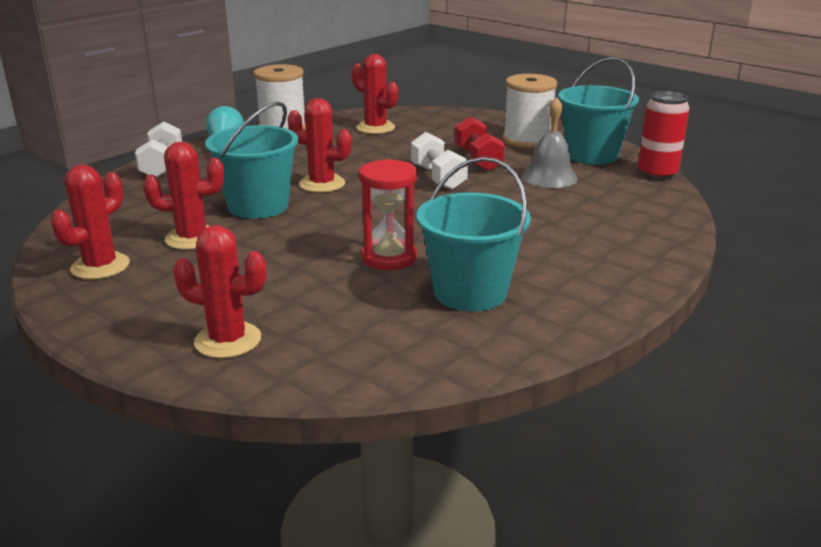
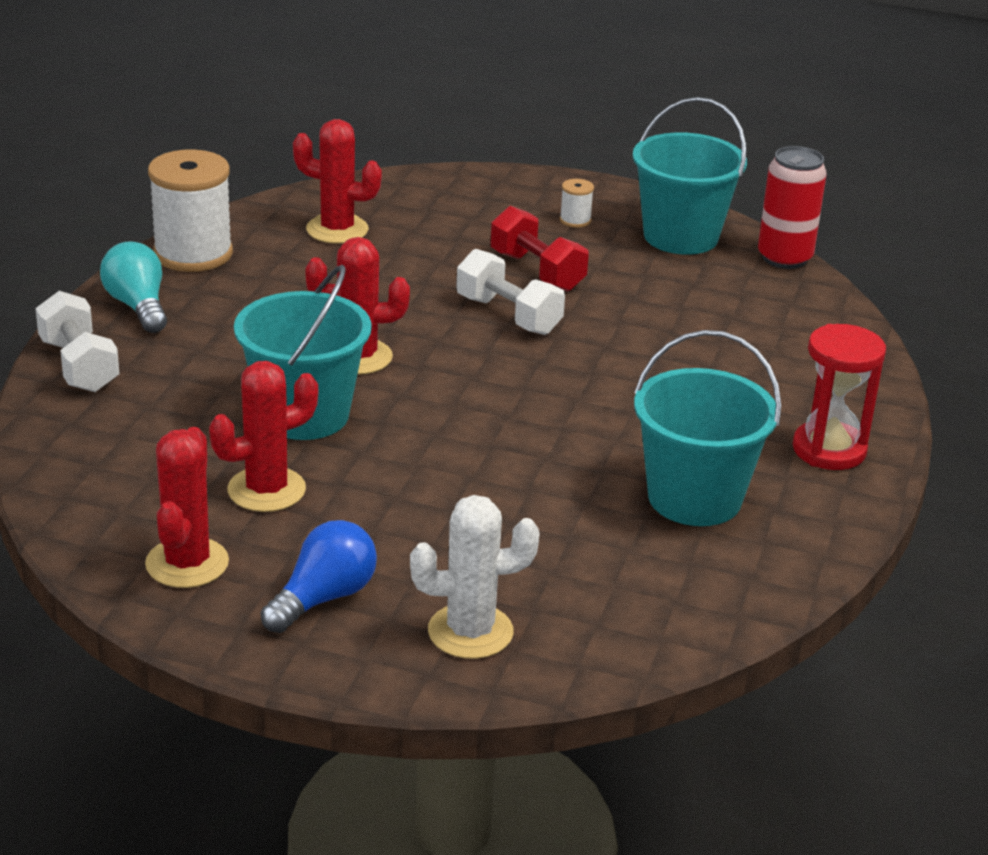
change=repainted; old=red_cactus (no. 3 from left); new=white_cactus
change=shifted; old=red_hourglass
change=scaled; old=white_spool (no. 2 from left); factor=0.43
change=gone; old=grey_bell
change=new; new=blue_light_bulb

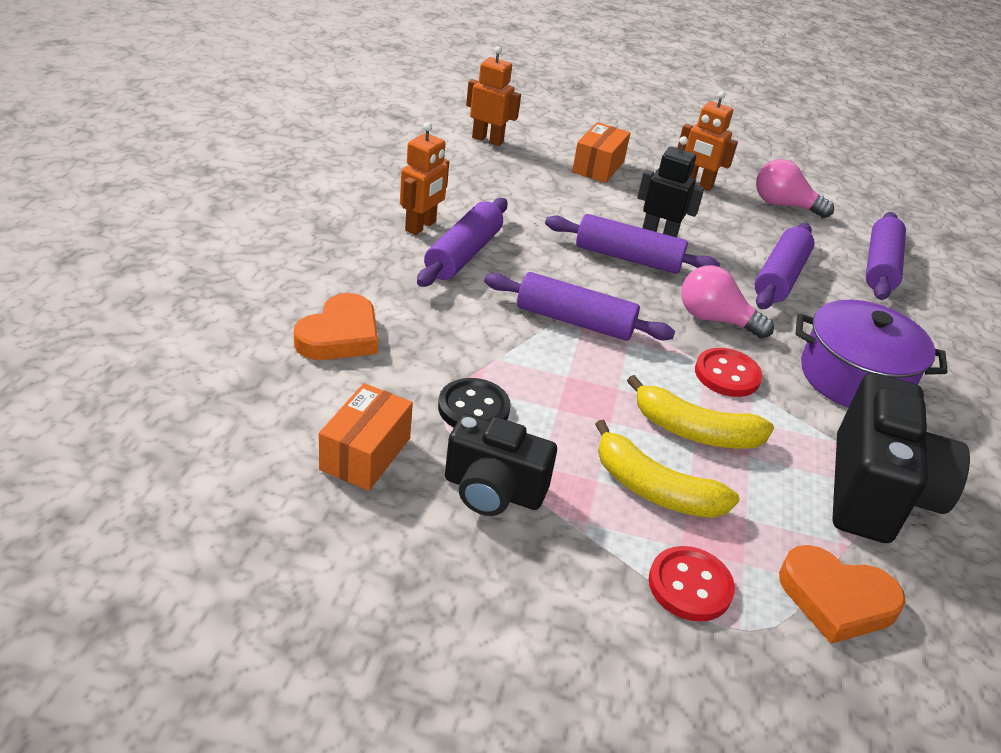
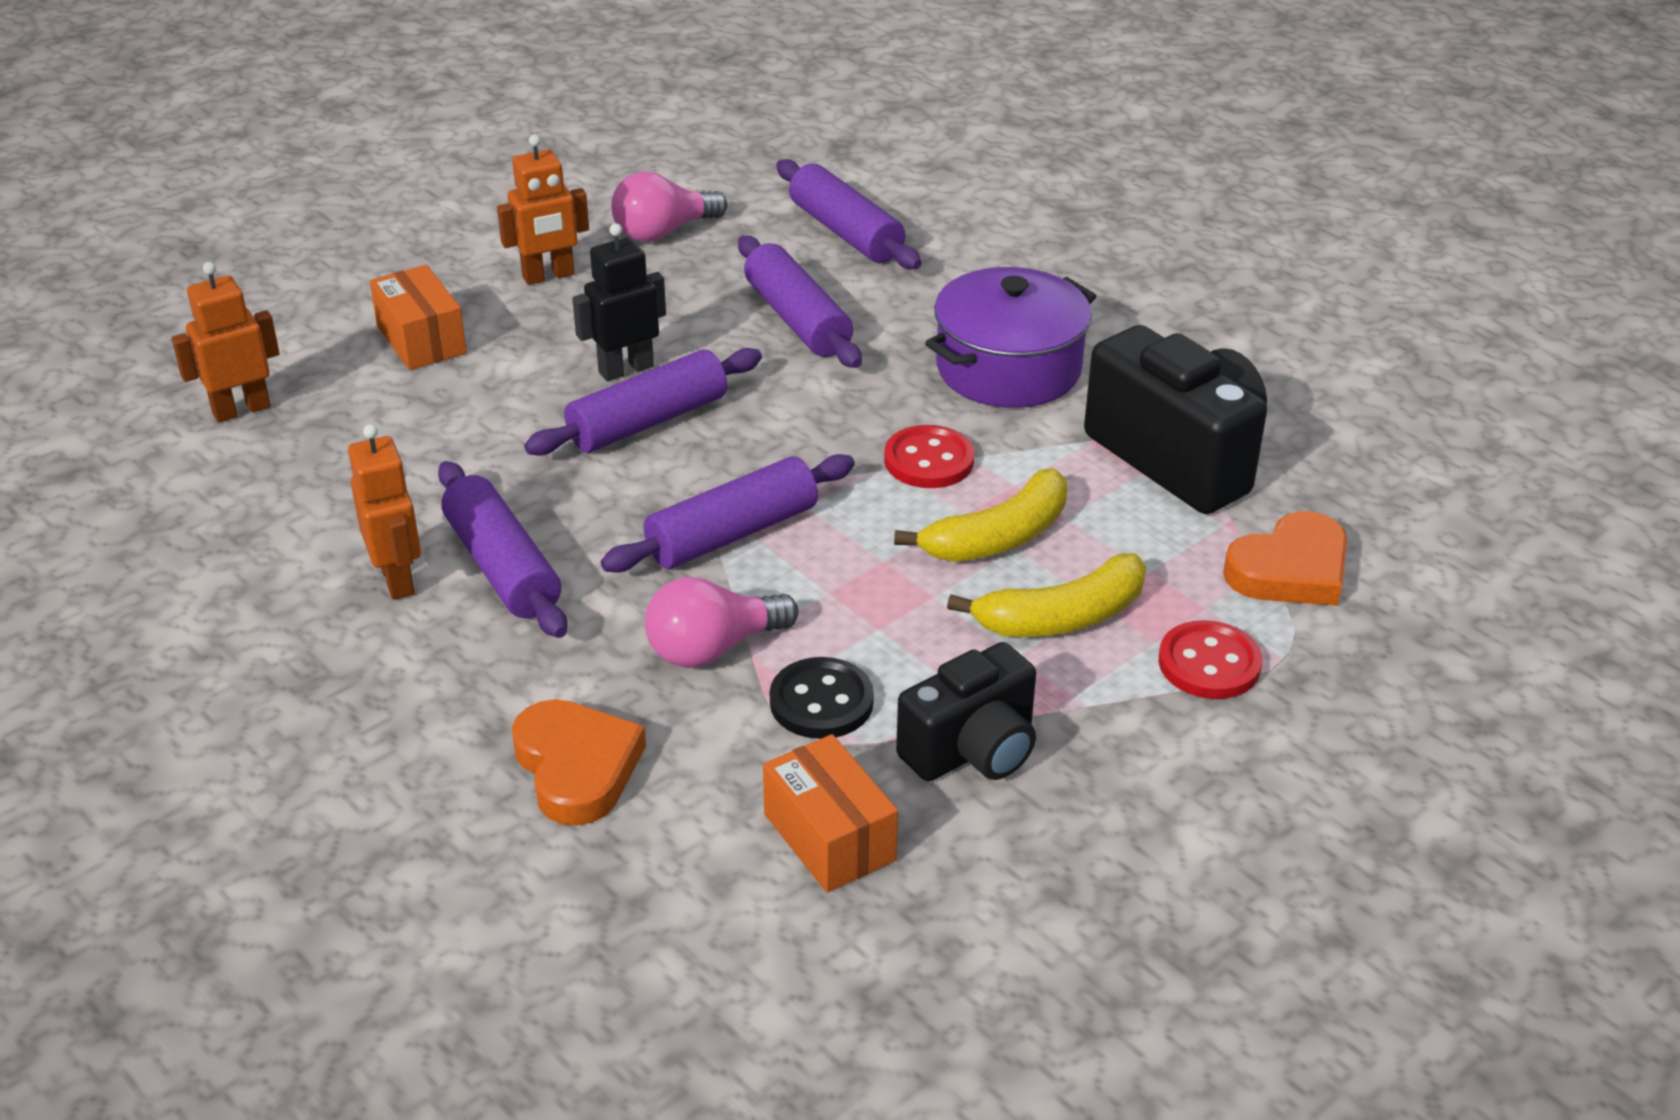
change=shifted; old=pink_light_bulb (no. 1 from left in the first image); new=pink_light_bulb (no. 2 from left)

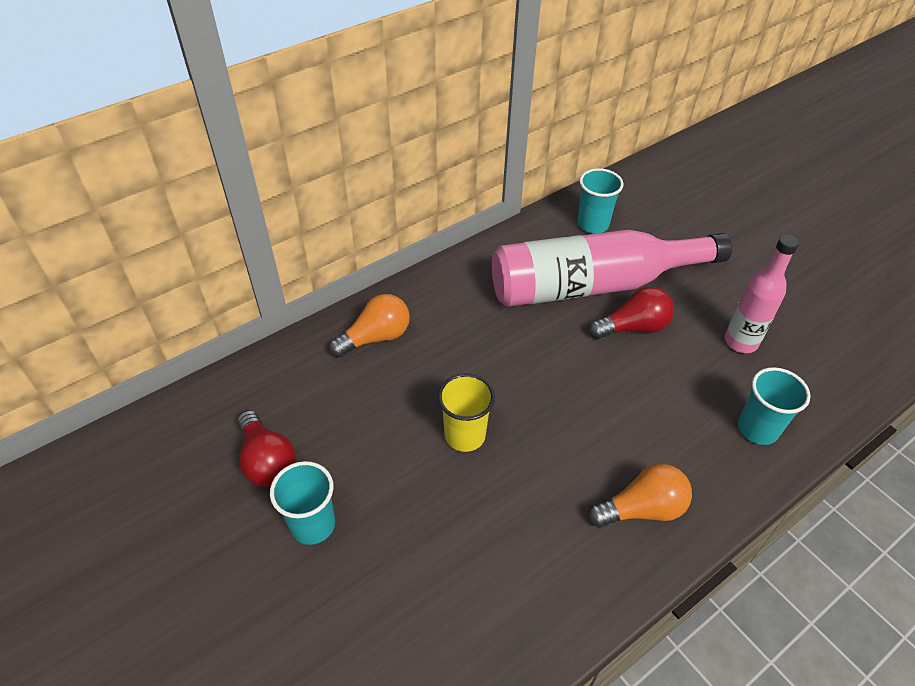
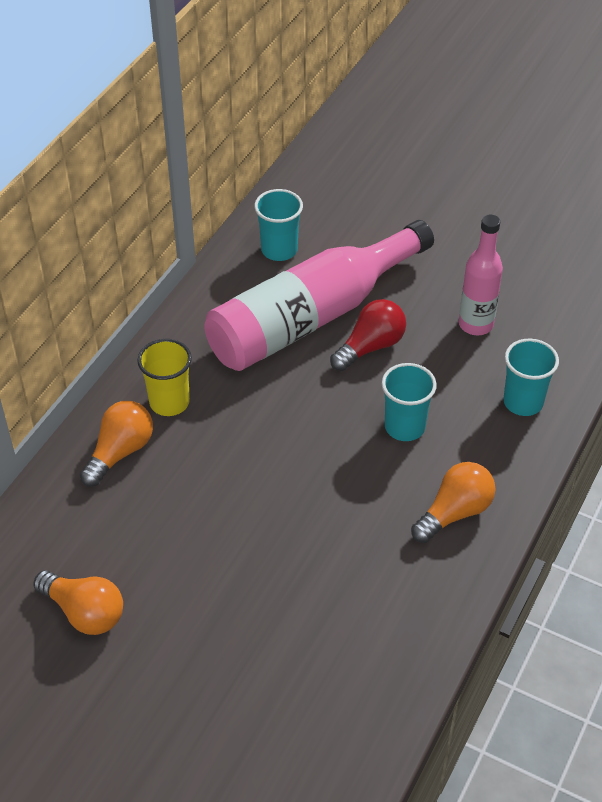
change=repainted; old=red_light_bulb (no. 1 from left); new=orange_light_bulb (no. 1 from left)
change=shifted; old=turquoise_cup (no. 1 from left in the first image); new=turquoise_cup (no. 2 from left)
change=shifted; old=yellow_cup

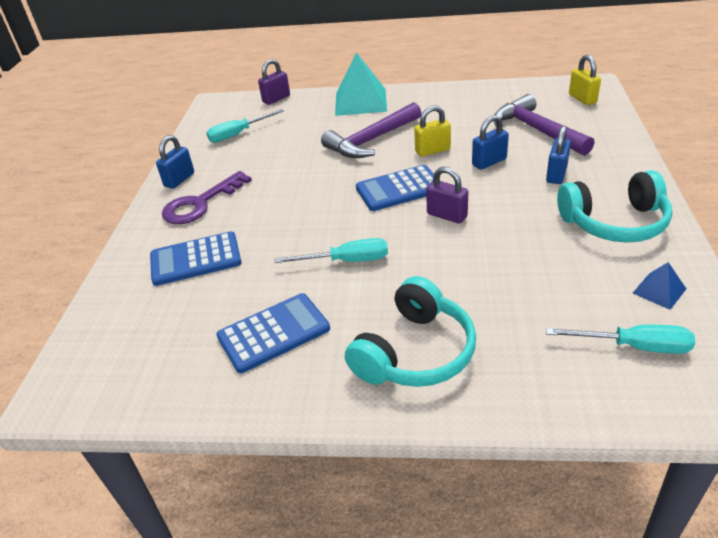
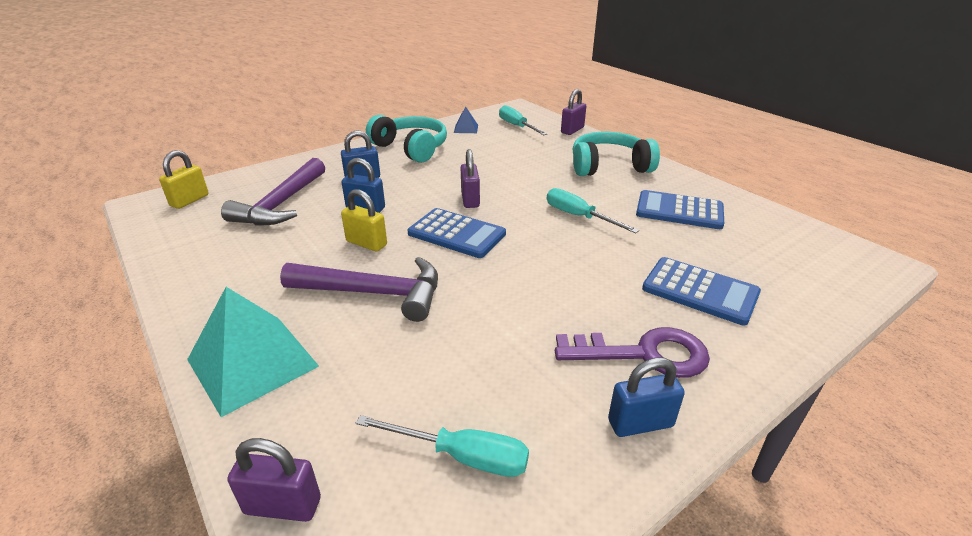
change=new; new=purple_padlock (no. 3 from left)

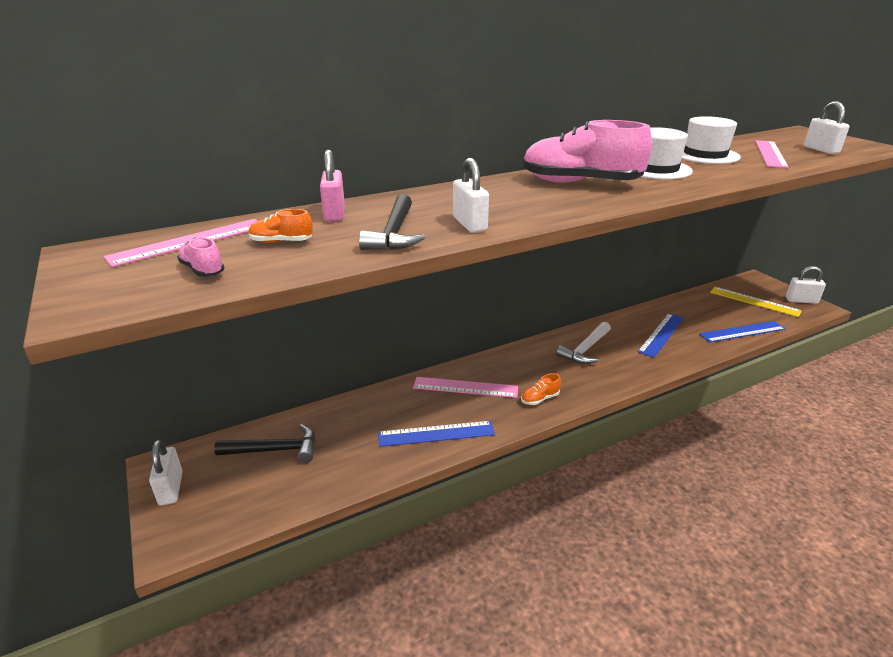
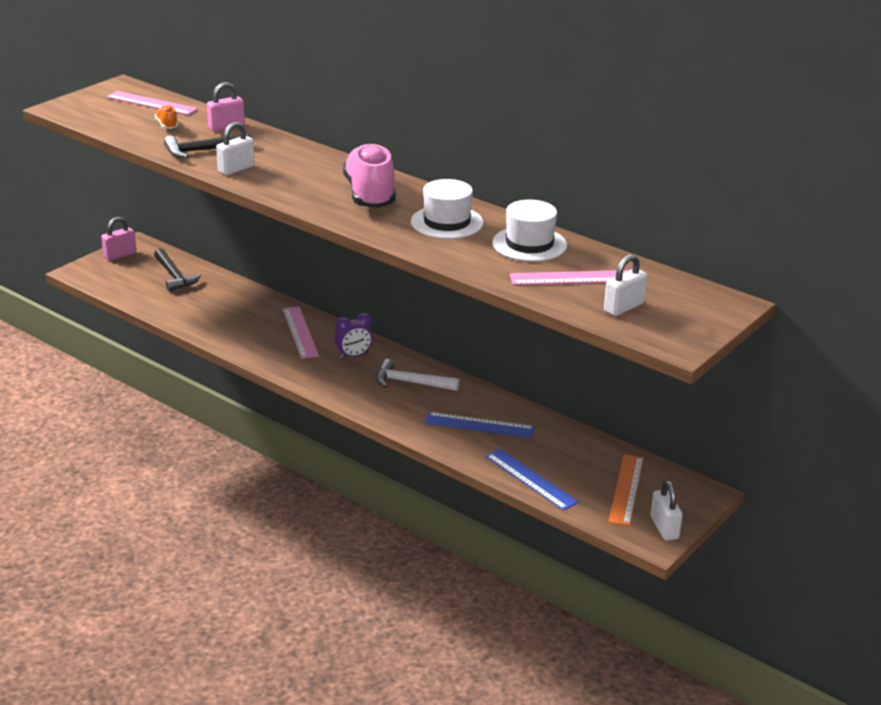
change=repainted; old=white_padlock (no. 1 from left); new=pink_padlock (no. 1 from left)
change=gone; old=pink_shoe (no. 1 from left)
change=gone; old=blue_ruler (no. 1 from left)
change=gone; old=orange_shoe (no. 2 from left)
change=repainted; old=yellow_ruler; new=orange_ruler
change=new; new=purple_clock

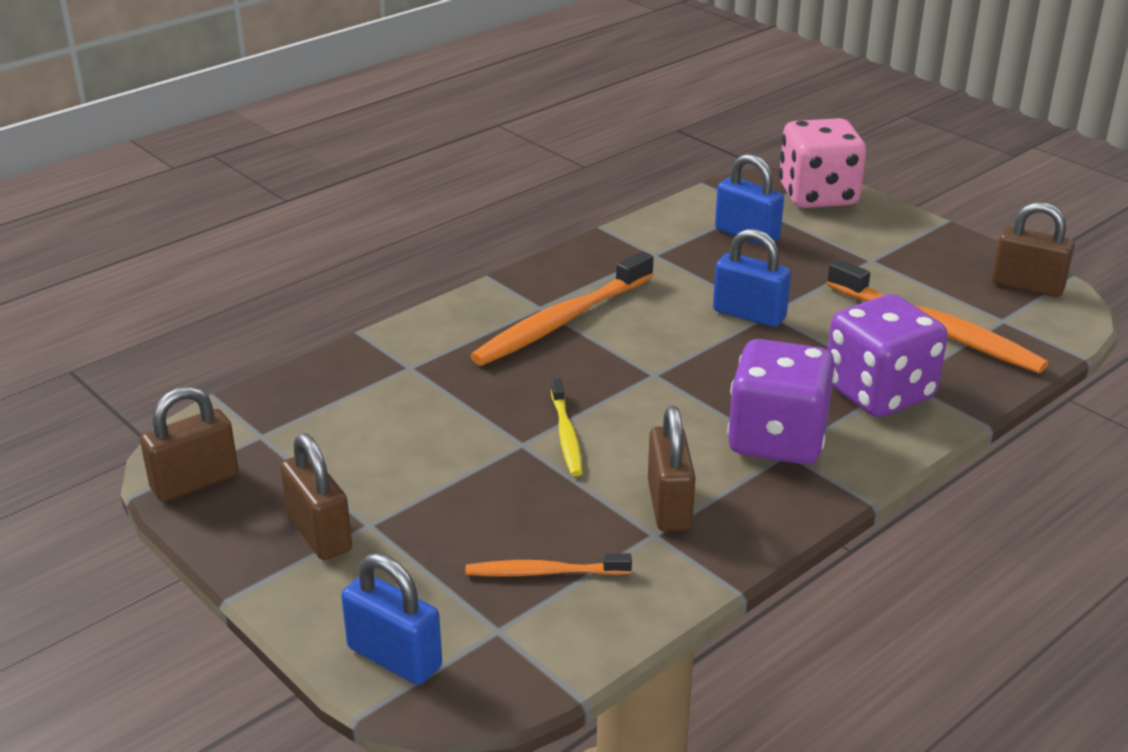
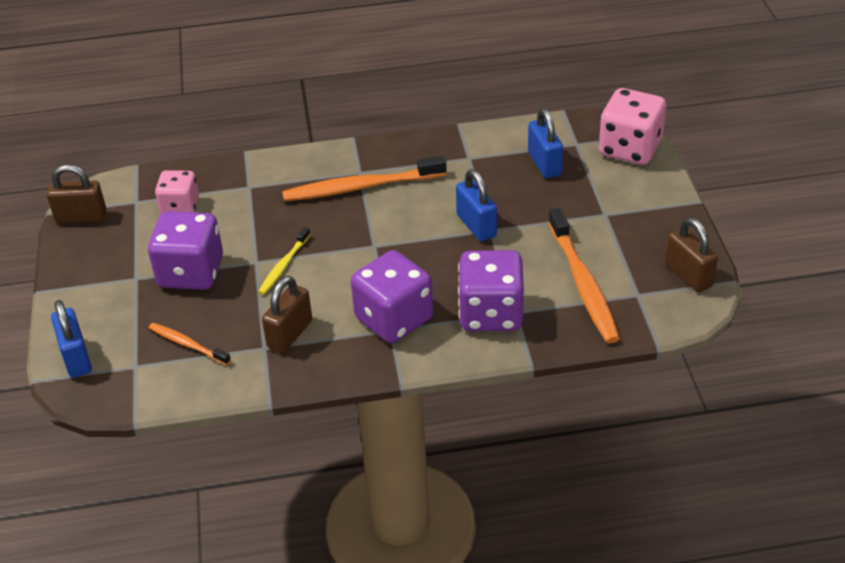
change=gone; old=brown_padlock (no. 2 from left)
change=new; new=purple_dice (no. 1 from left)
change=new; new=pink_dice (no. 1 from left)

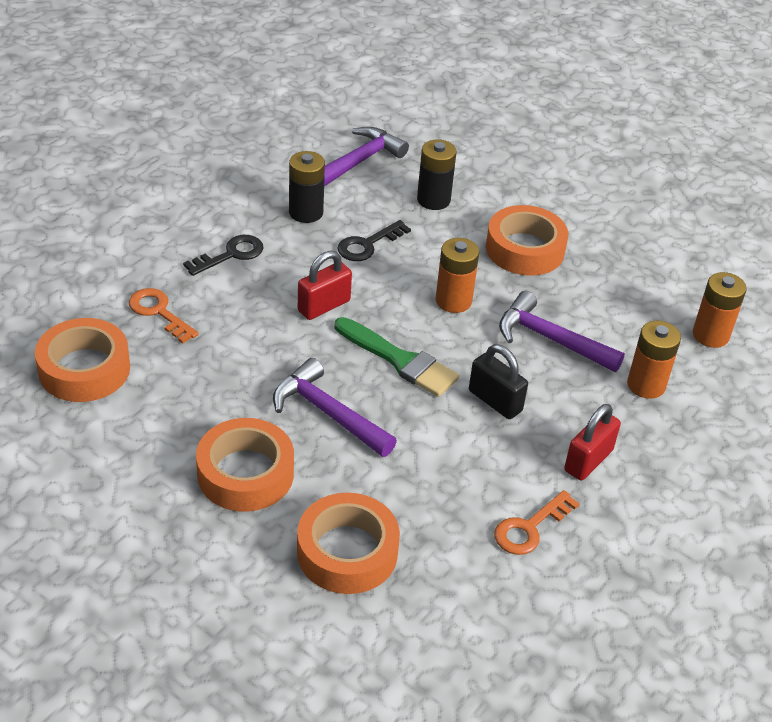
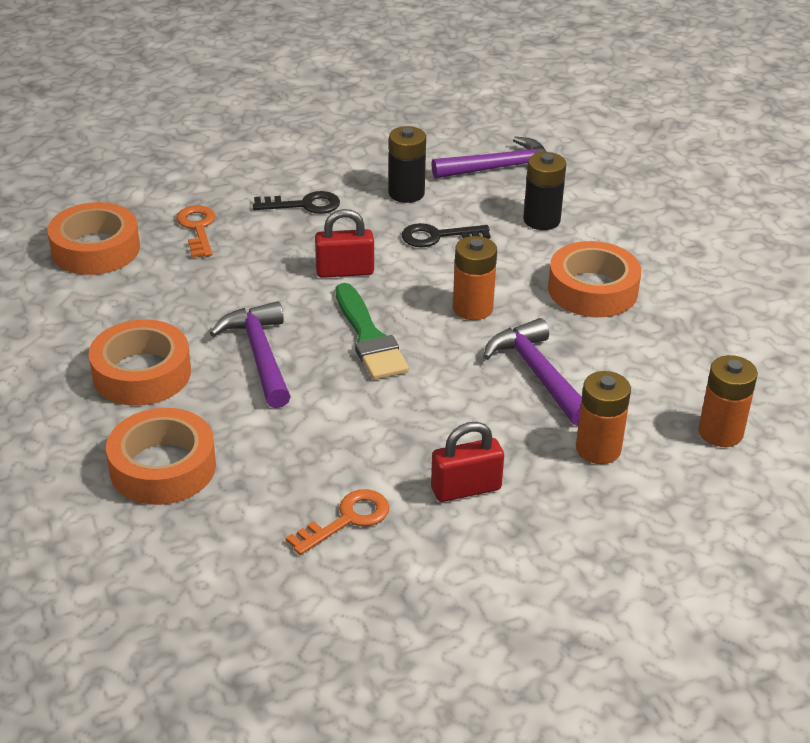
change=gone; old=black_padlock
change=rotated; old=orange_key (no. 2 from left); degrees=150

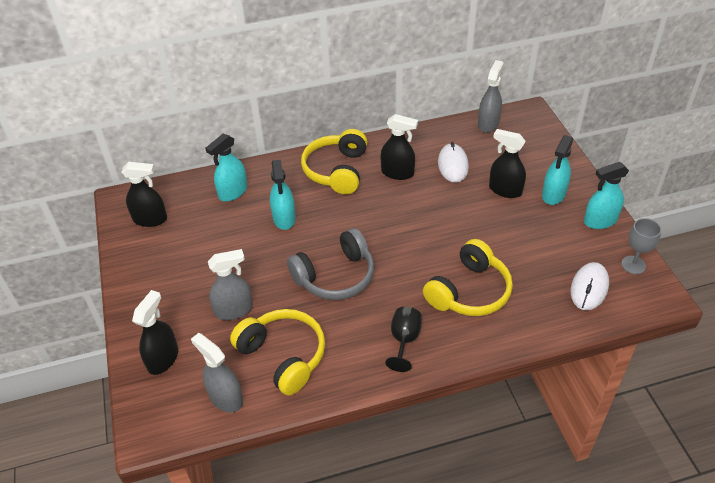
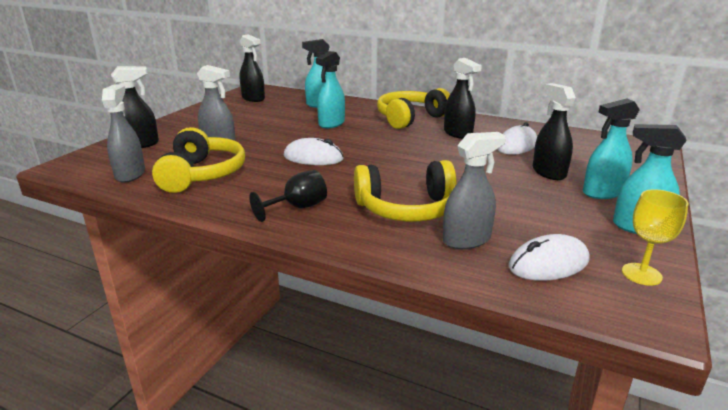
change=swapped; old=grey_headphones; new=white_mouse (no. 1 from left)
change=shifted; old=grey_spray_bottle (no. 3 from left)
change=repainted; old=grey_goblet; new=yellow_goblet

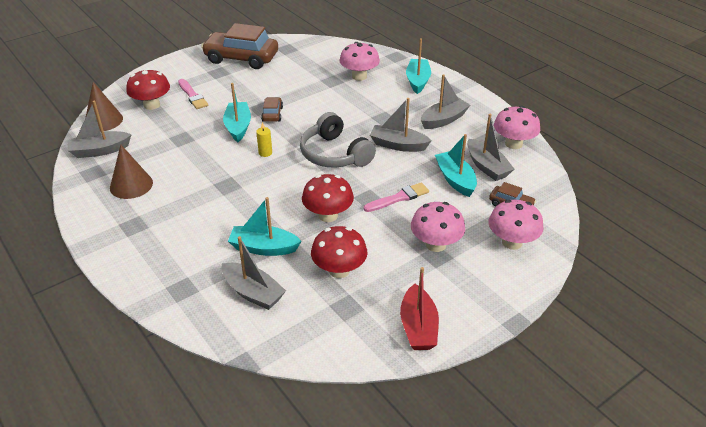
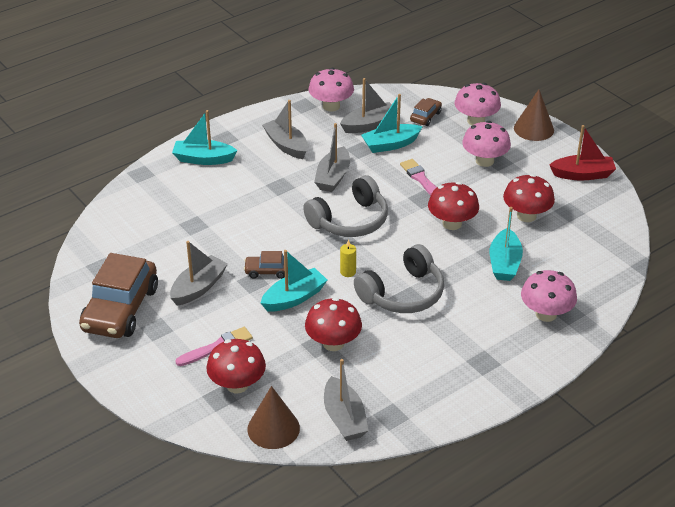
change=shifted; old=brown_cone (no. 2 from left)
change=shifted; old=grey_boat (no. 2 from left in the first image); new=grey_boat (no. 1 from left)
change=rotated; old=turquoise_boat (no. 1 from left in the first image); degrees=150
change=shifted; old=pink_mushroom (no. 1 from left in the first image); new=pink_mushroom (no. 4 from left)
change=new; new=red_mushroom (no. 2 from left)
change=new; new=grey_headphones (no. 2 from left)

